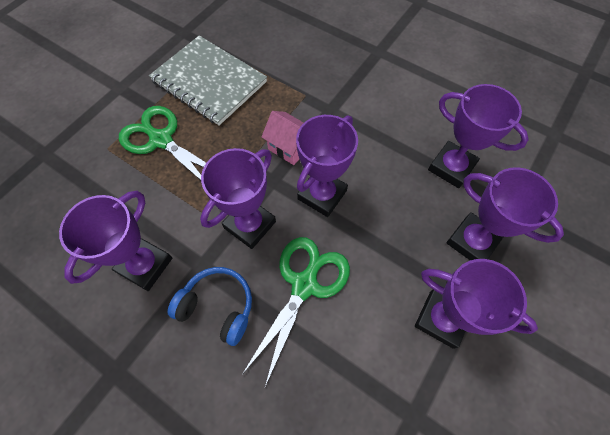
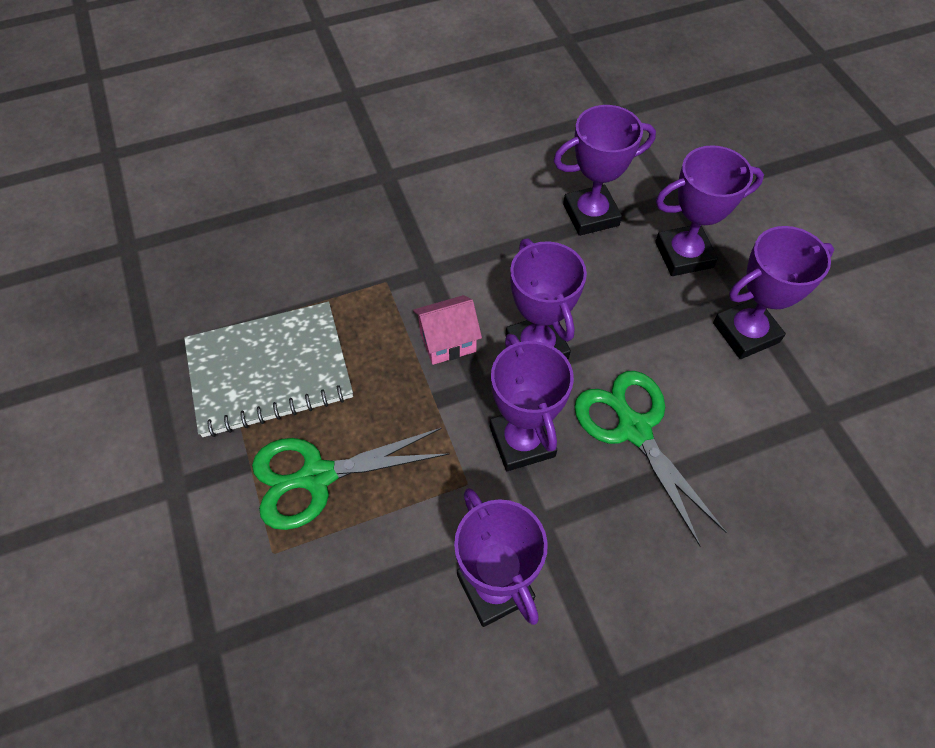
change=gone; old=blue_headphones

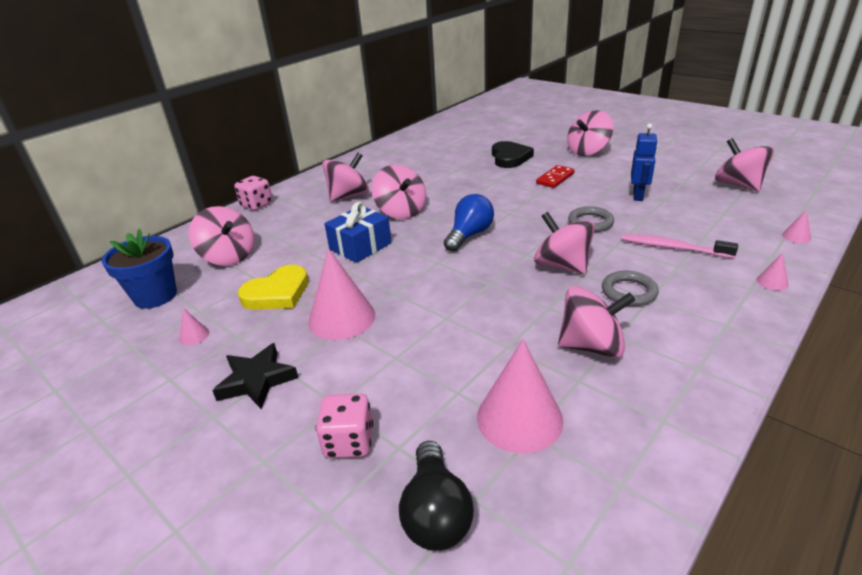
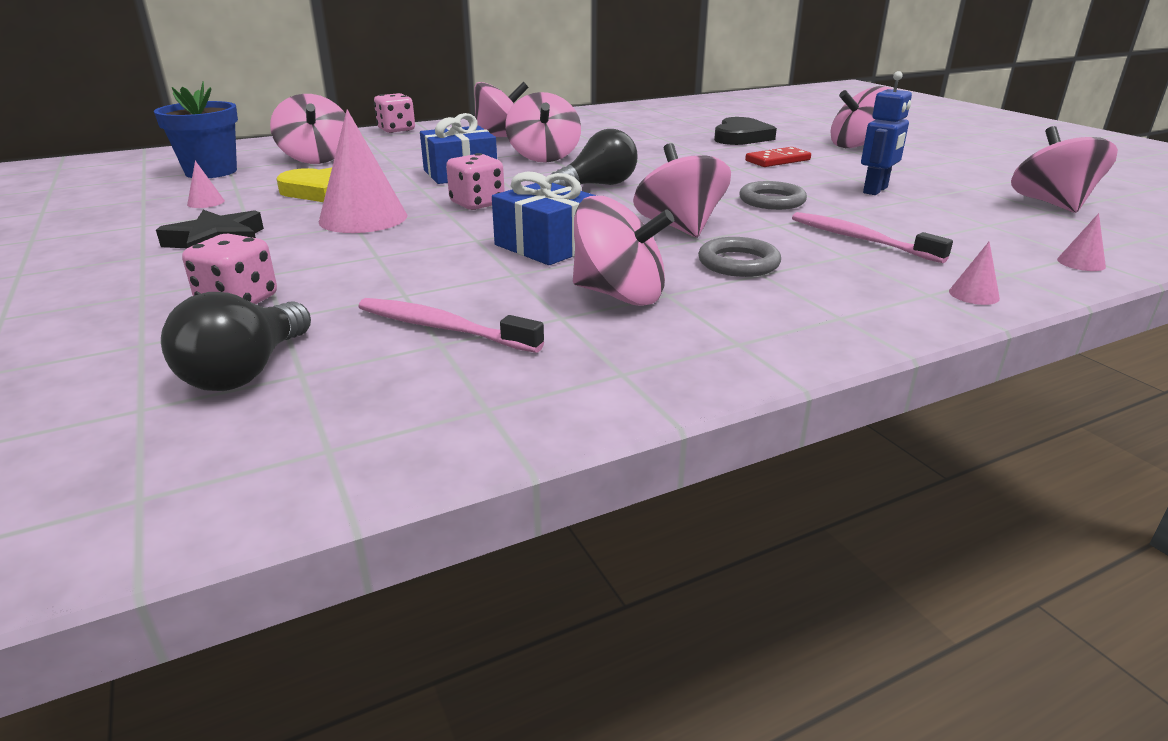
change=repainted; old=blue_light_bulb; new=black_light_bulb (no. 2 from left)
change=swapped; old=pink_cone (no. 3 from left); new=pink_toothbrush (no. 1 from left)
change=new; new=pink_dice (no. 3 from left)
change=new; new=blue_gift (no. 2 from left)

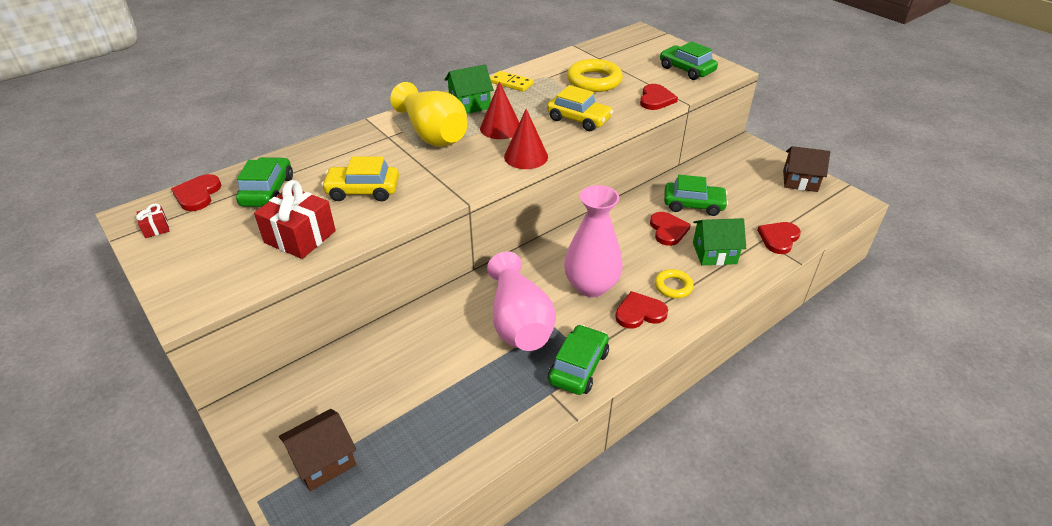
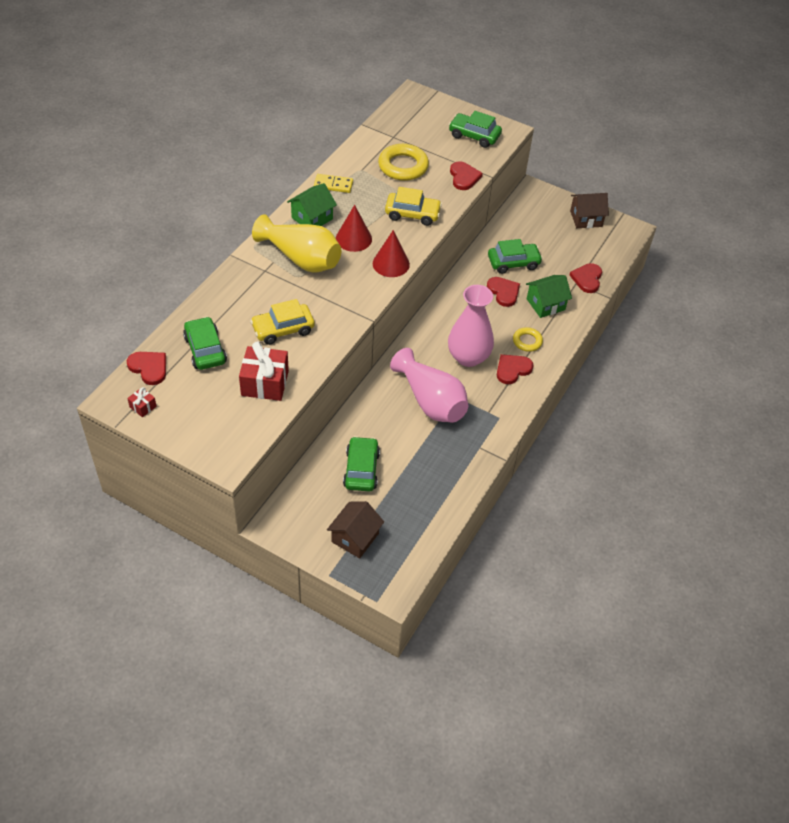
change=rotated; old=red_heart (no. 1 from left); degrees=150
change=shifted; old=green_car (no. 2 from left)

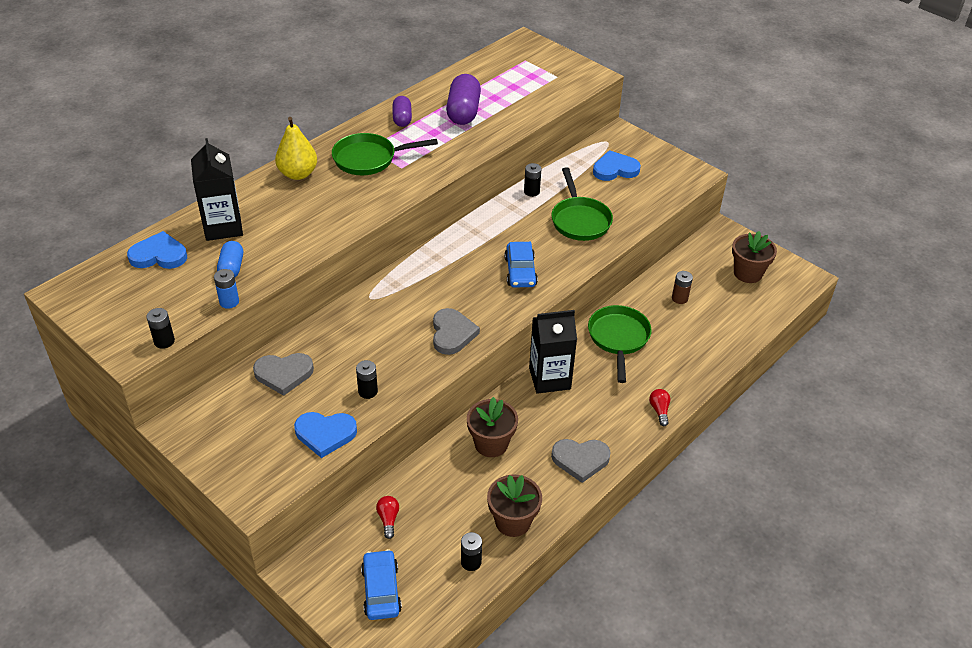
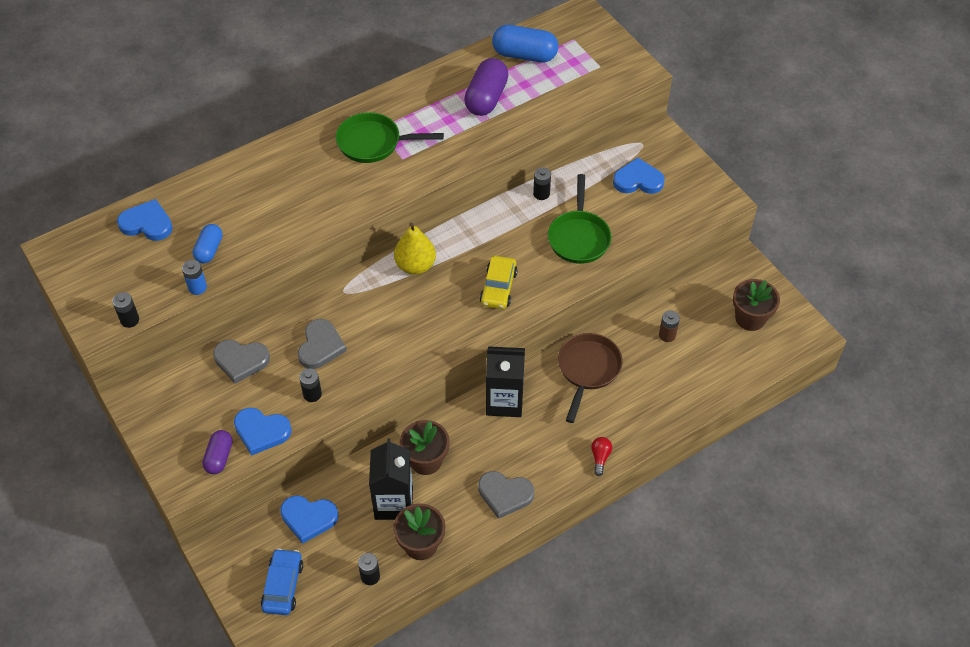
change=shifted; old=black_carton (no. 1 from left)
change=shifted; old=yellow_pear
change=swapped; old=red_light_bulb (no. 1 from left); new=blue_heart (no. 3 from left)
change=shifted; old=purple_capsule (no. 1 from left)
change=shifted; old=grey_heart (no. 2 from left)
change=repainted; old=blue_car (no. 2 from left); new=yellow_car
change=repainted; old=green_pan (no. 3 from left); new=brown_pan
change=new; new=blue_capsule (no. 2 from left)

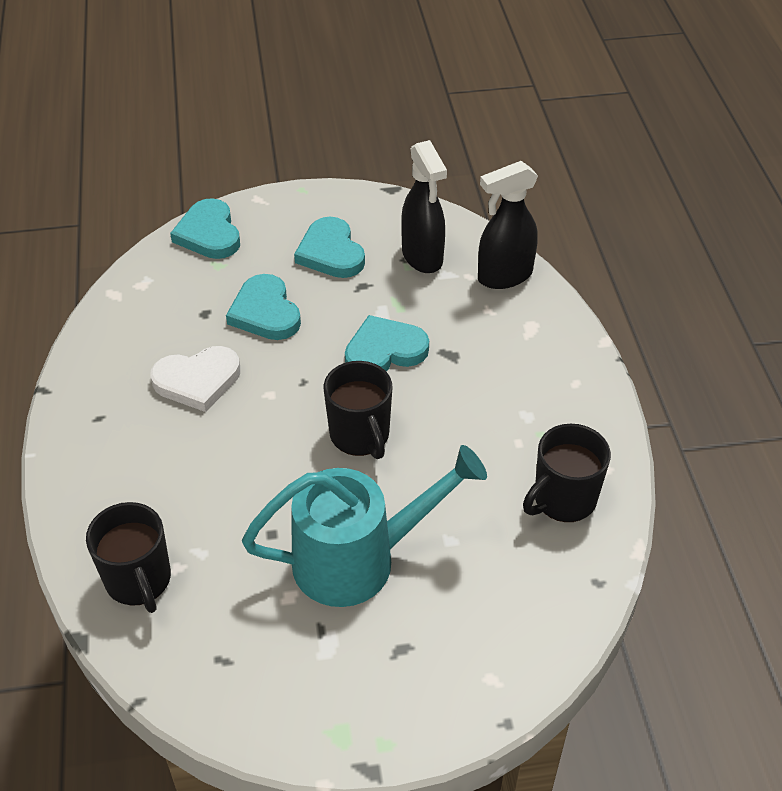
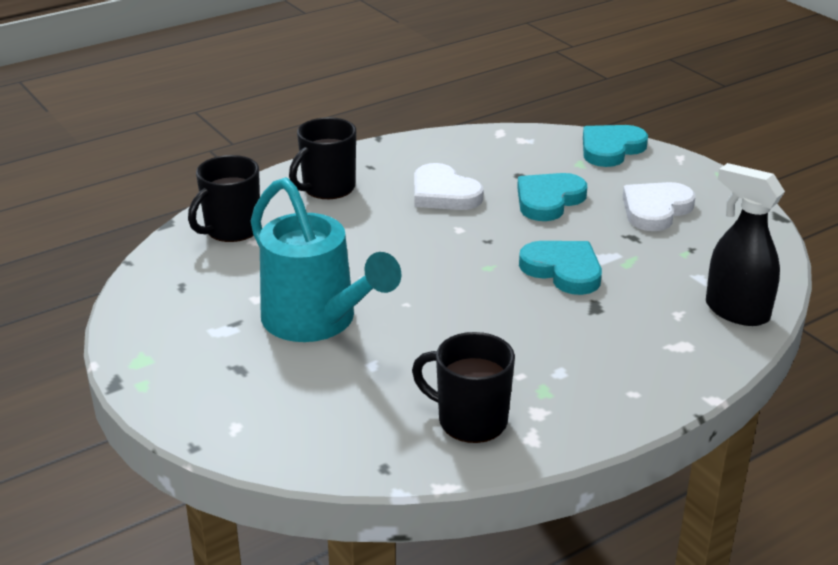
change=repainted; old=turquoise_heart (no. 3 from left); new=white_heart (no. 2 from left)
change=shifted; old=black_mug (no. 2 from left)
change=gone; old=black_spray_bottle (no. 1 from left)

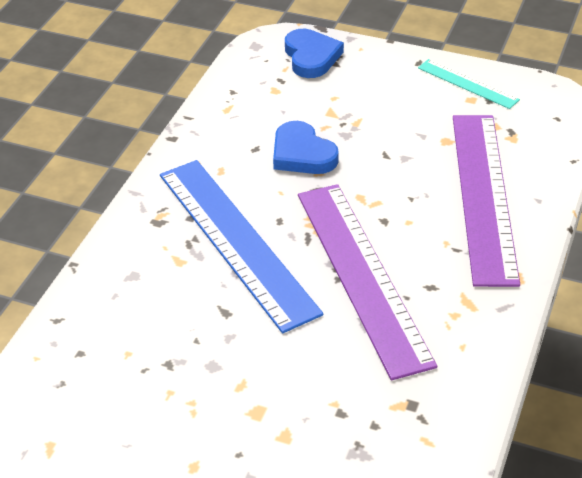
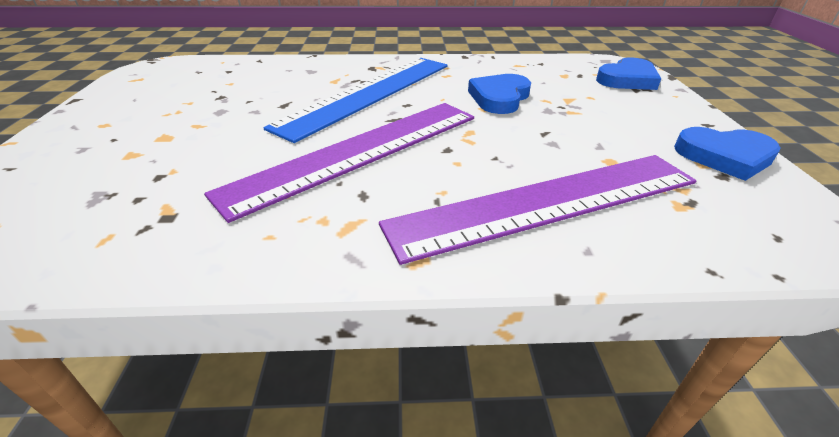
change=swapped; old=turquoise_ruler; new=blue_heart (no. 3 from left)

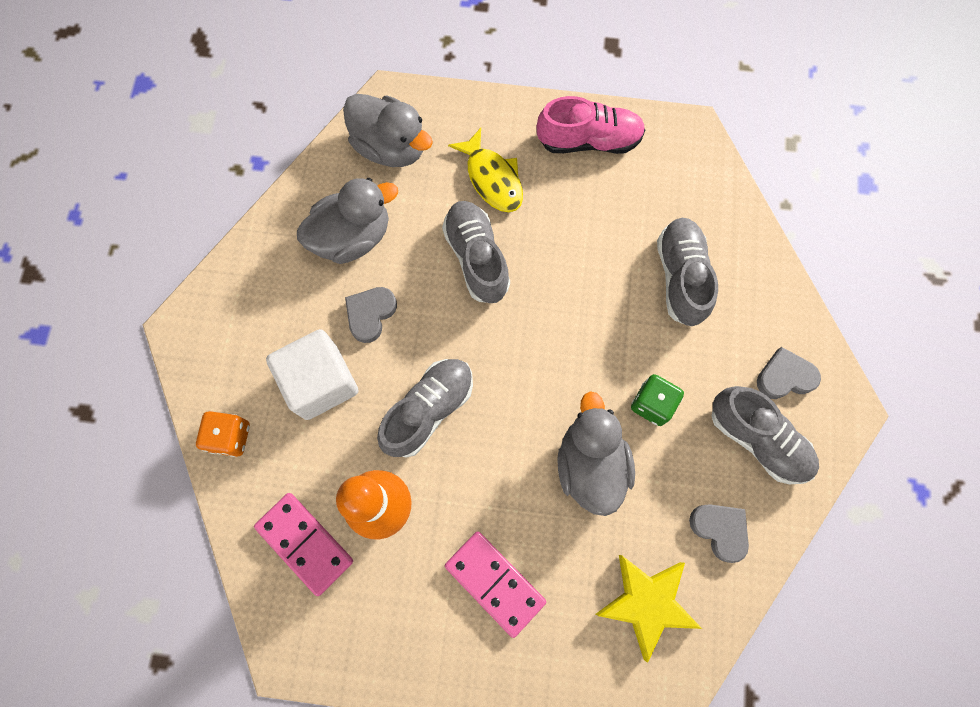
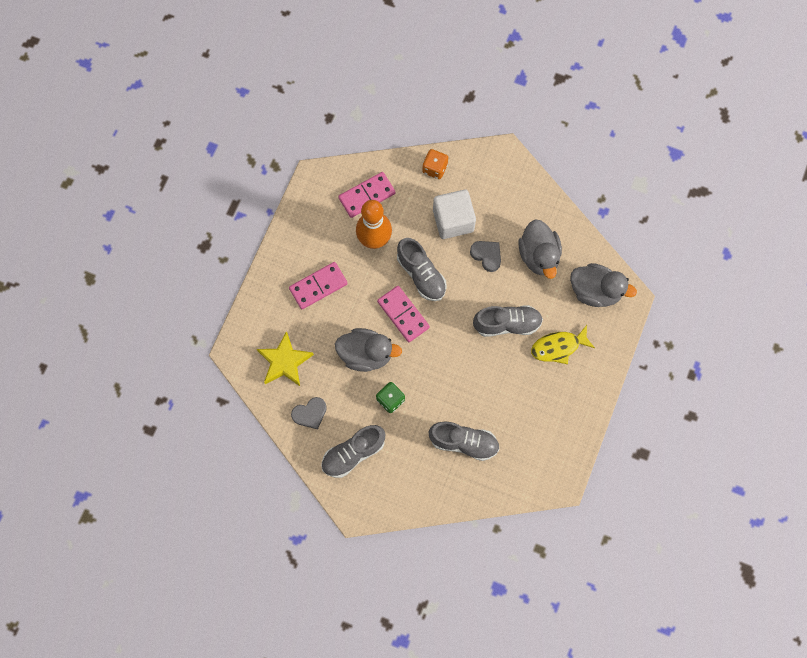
change=rotated; old=grey_duck (no. 2 from left in the first image); degrees=-120
change=gone; old=pink_shoe
change=gone; old=grey_heart (no. 3 from left)
change=new; new=pink_domino (no. 3 from left)

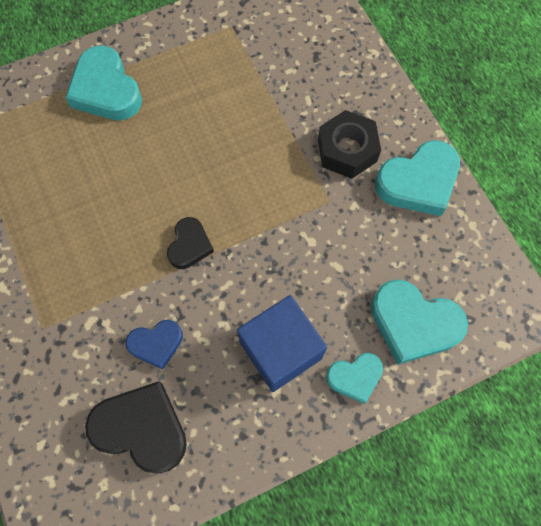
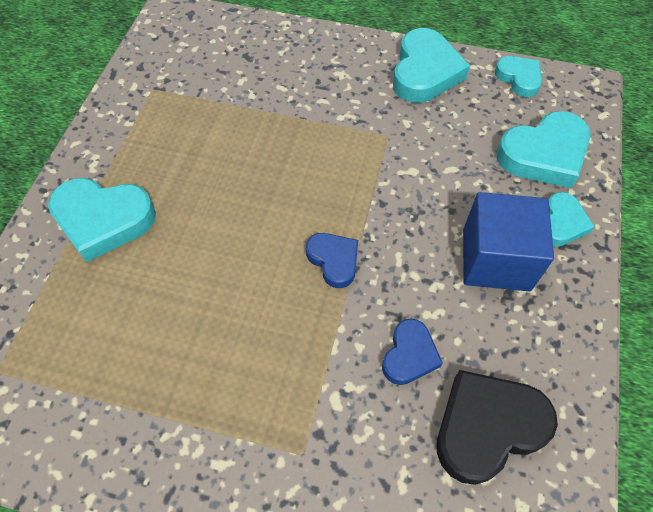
change=repainted; old=black_heart (no. 2 from left); new=blue_heart (no. 1 from left)
change=gone; old=black_nut
change=new; new=turquoise_heart (no. 3 from left)

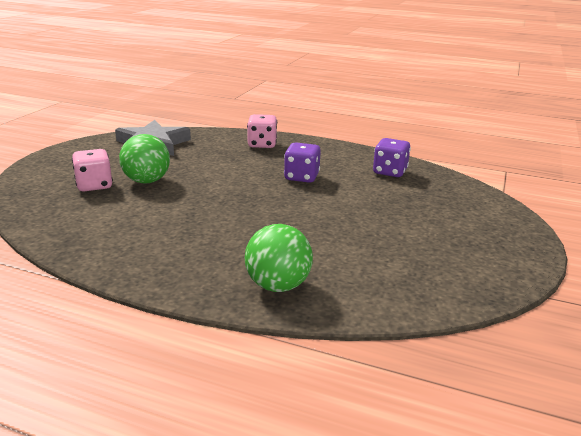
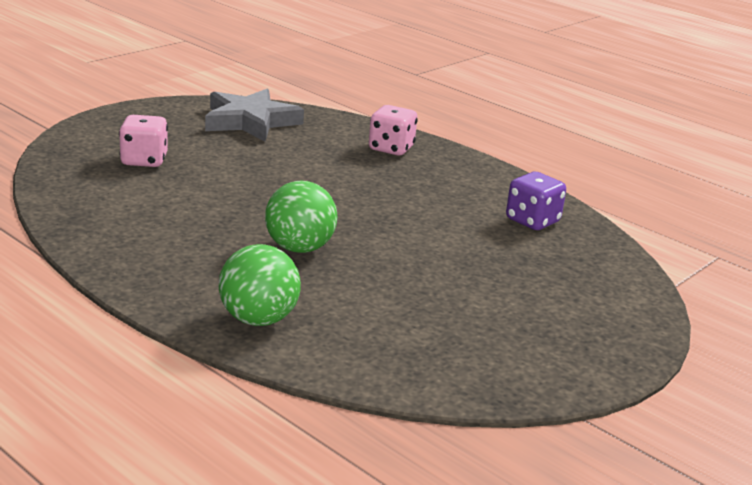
change=shifted; old=green_ball (no. 1 from left in the first image); new=green_ball (no. 2 from left)
change=gone; old=purple_dice (no. 1 from left)

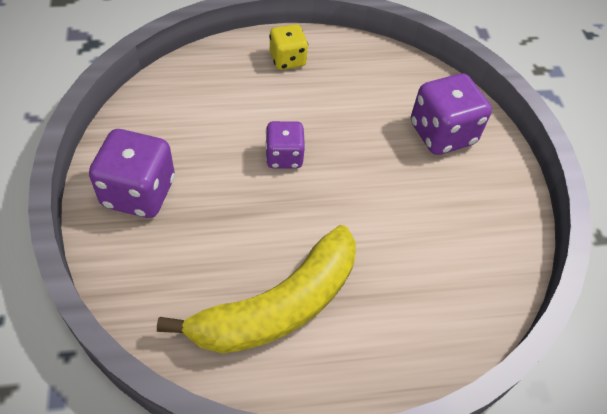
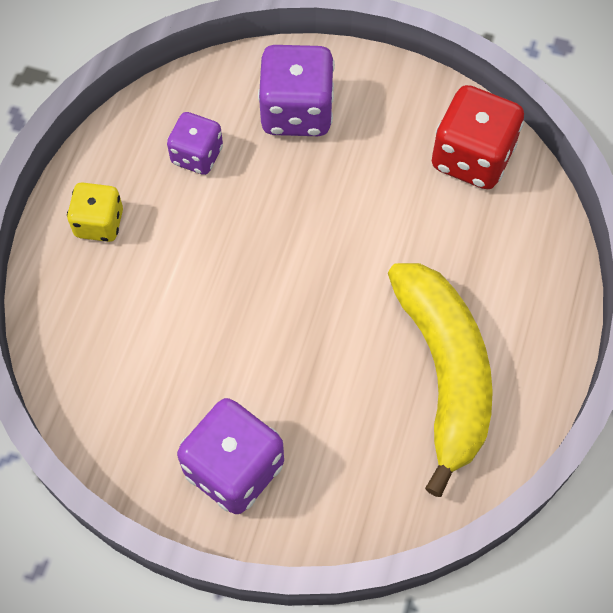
change=shifted; old=purple_dice (no. 2 from left in the first image); new=purple_dice (no. 1 from left)
change=new; new=red_dice

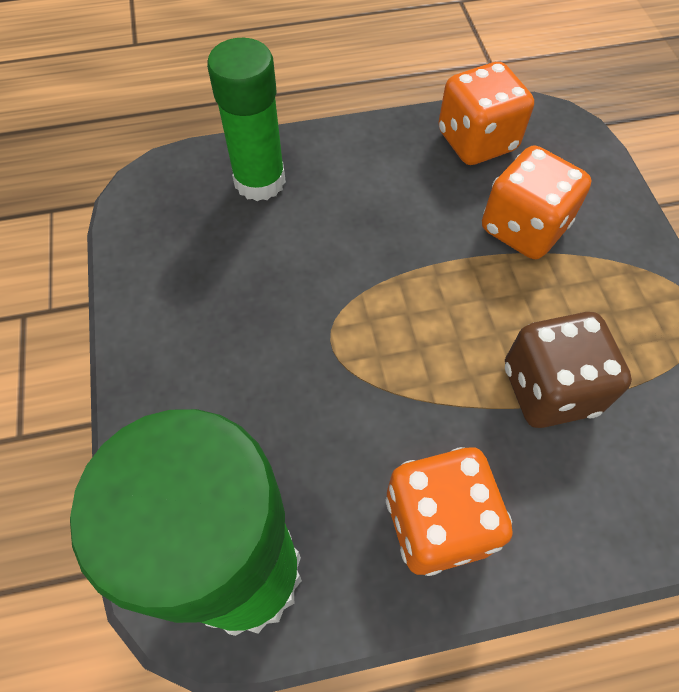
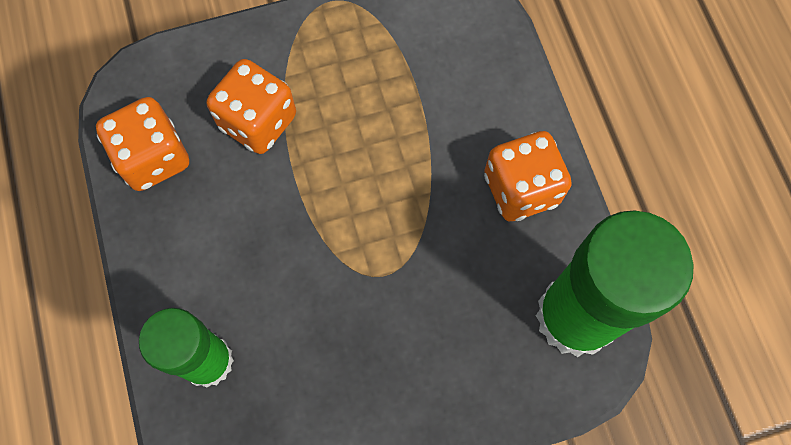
change=gone; old=brown_dice

